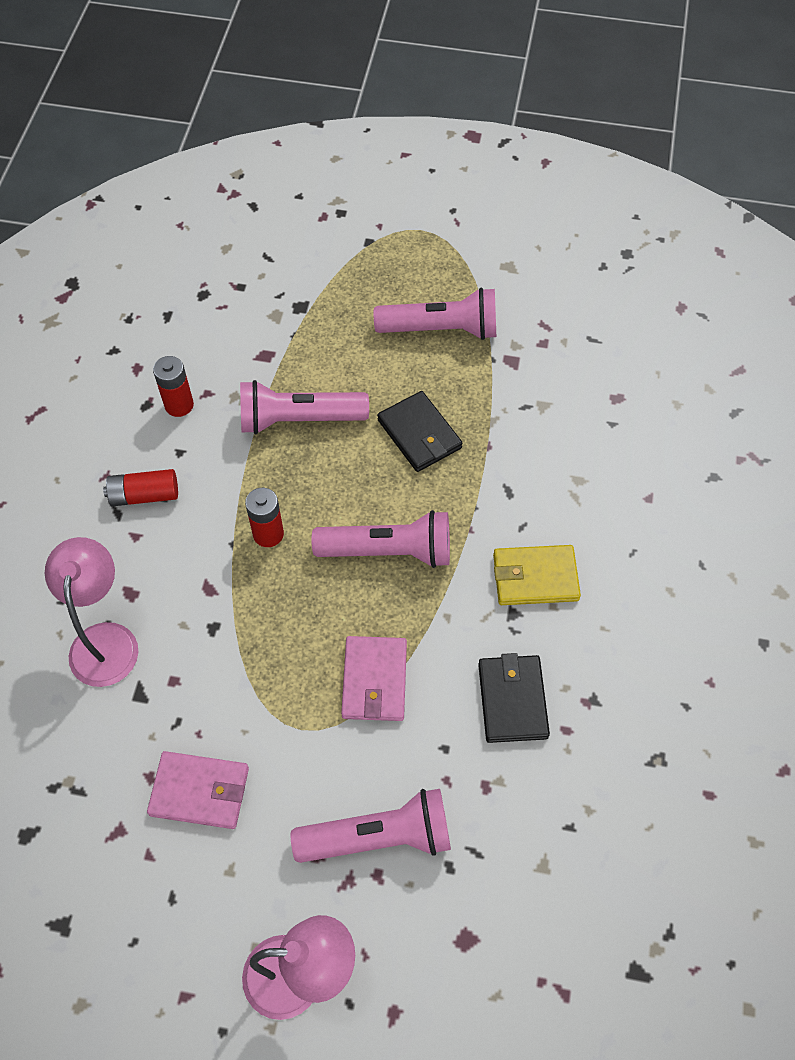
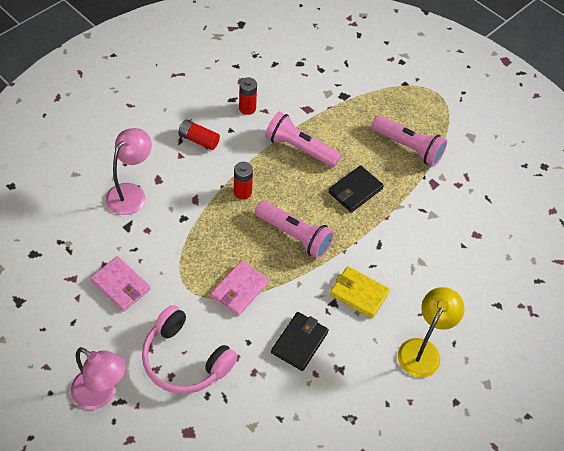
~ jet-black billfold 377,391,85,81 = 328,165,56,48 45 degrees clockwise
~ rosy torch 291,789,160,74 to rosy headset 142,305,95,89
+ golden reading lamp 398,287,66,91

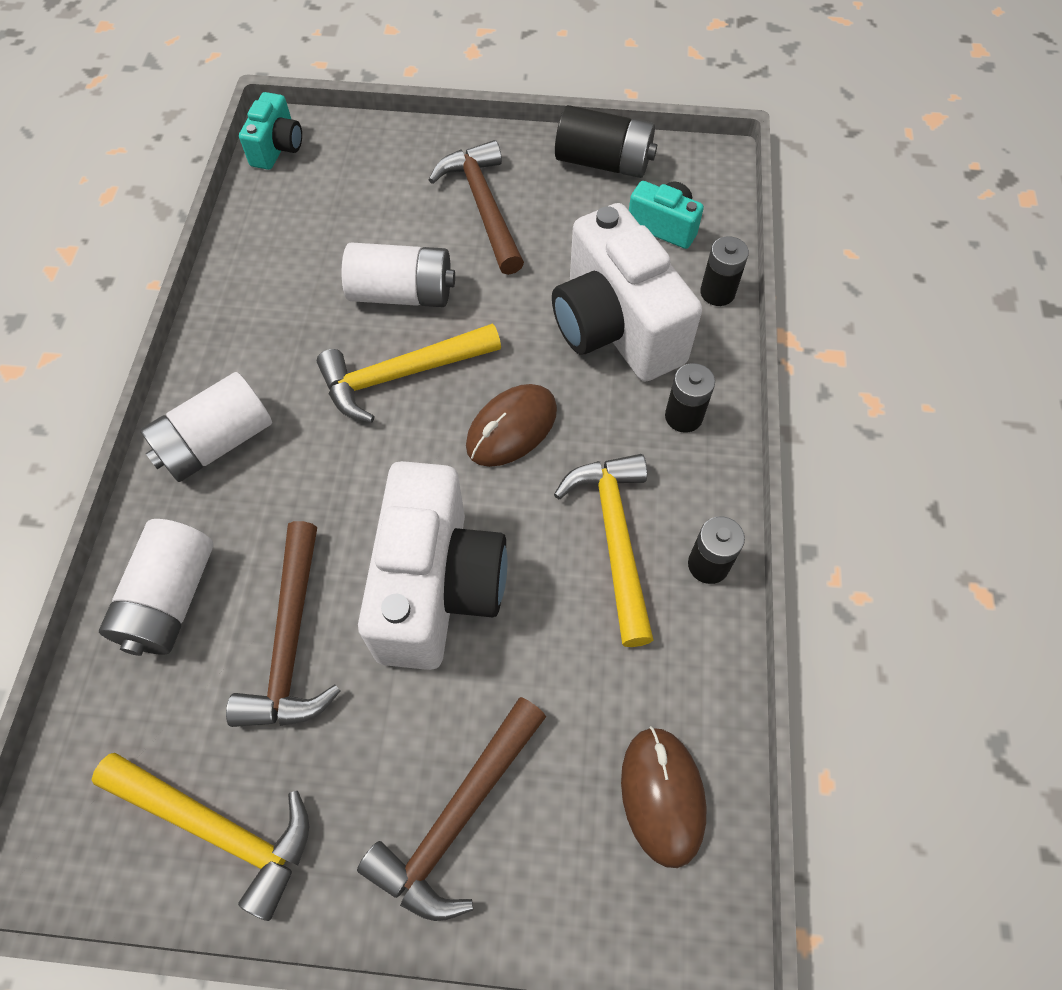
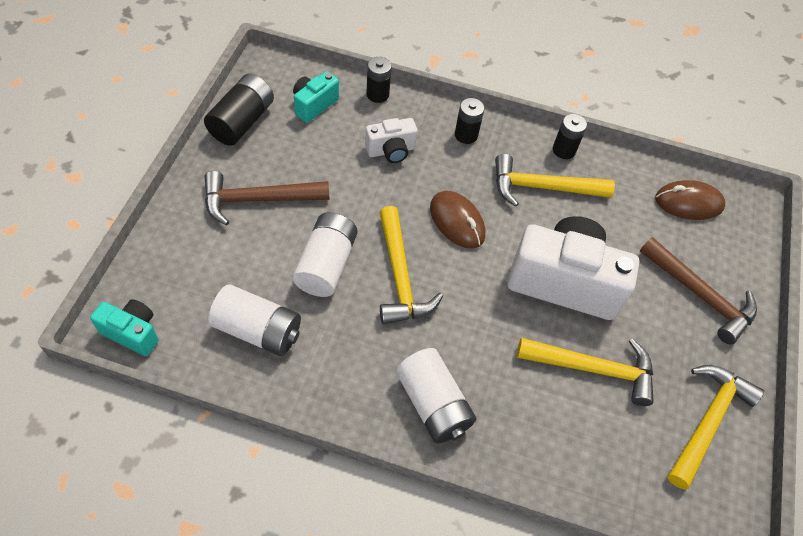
~ snow-white compact camera 552,203,150,178 = 365,118,53,45 x0.49
~ snow-white power cell 99,519,114,137 to 208,284,93,72
~ dark brown claw hammer 226,521,114,206 to golden claw hammer 517,338,137,68

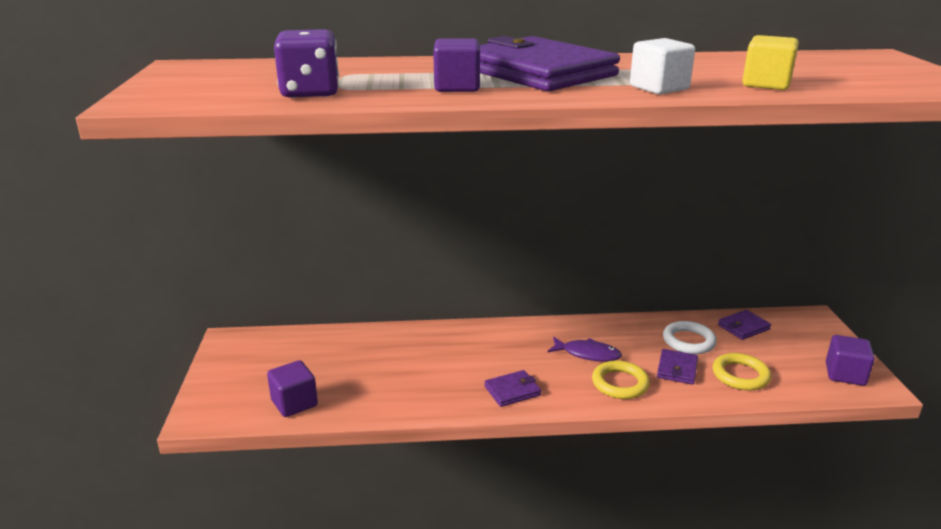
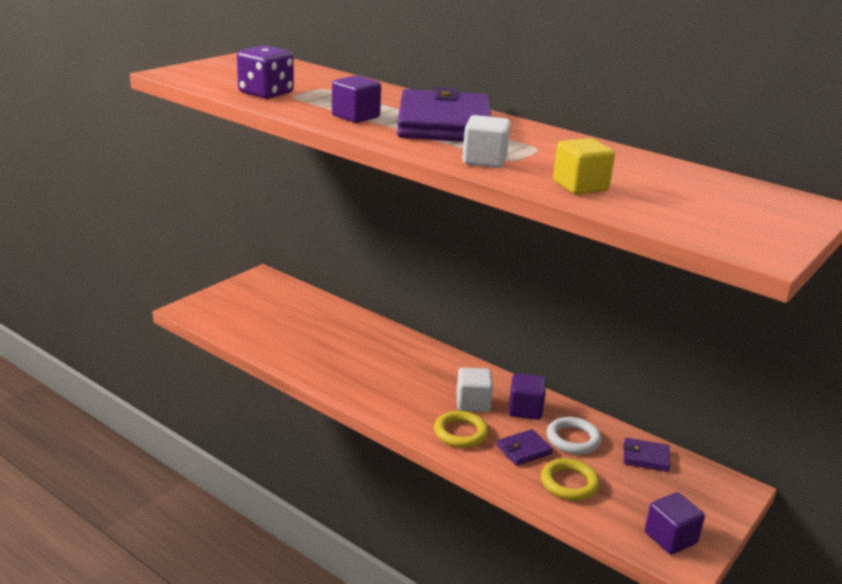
~ violet toy fish 548,337,74,25 to snow-white solid cube 456,367,37,45
~ violet solid cube 267,360,51,57 to 508,373,38,47
- violet billfold 484,370,57,37

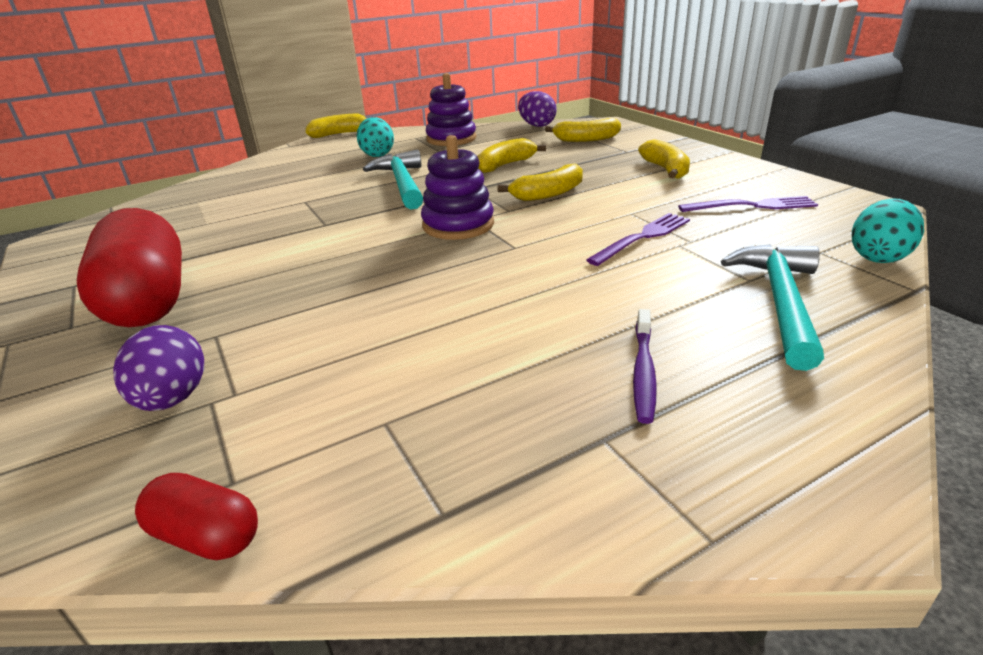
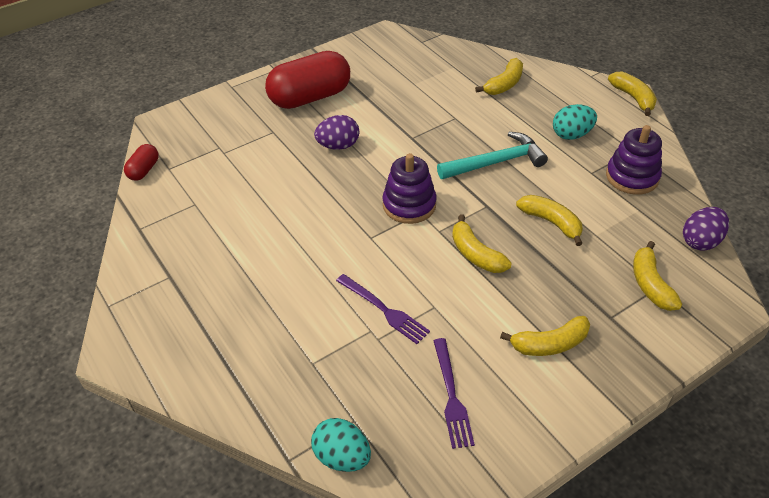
- aqua claw hammer 721,244,103,127
- violet tooth brush 633,309,24,115
~ violet toy egg 113,325,91,86 to 314,115,45,35
+ golden banana 475,58,48,37

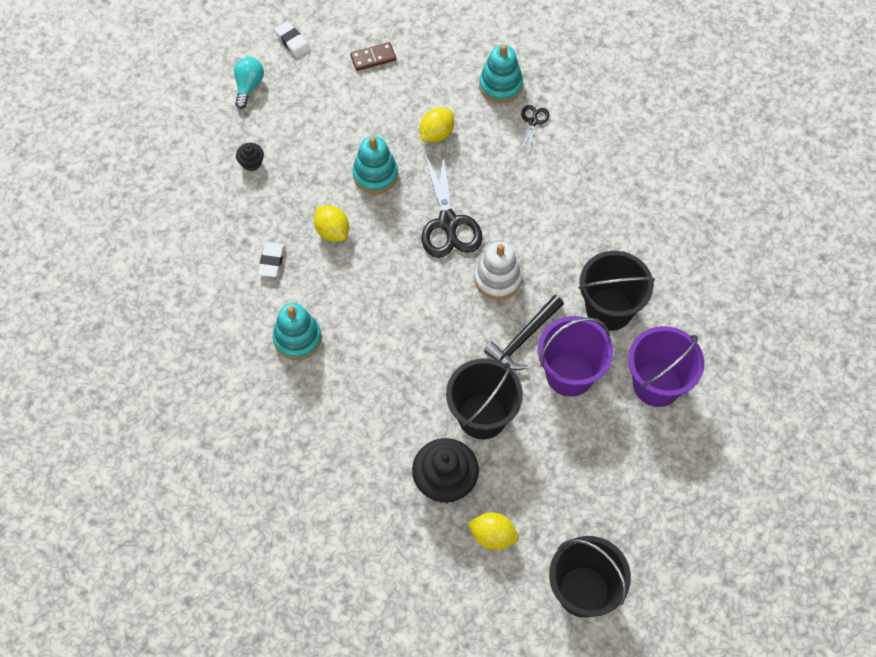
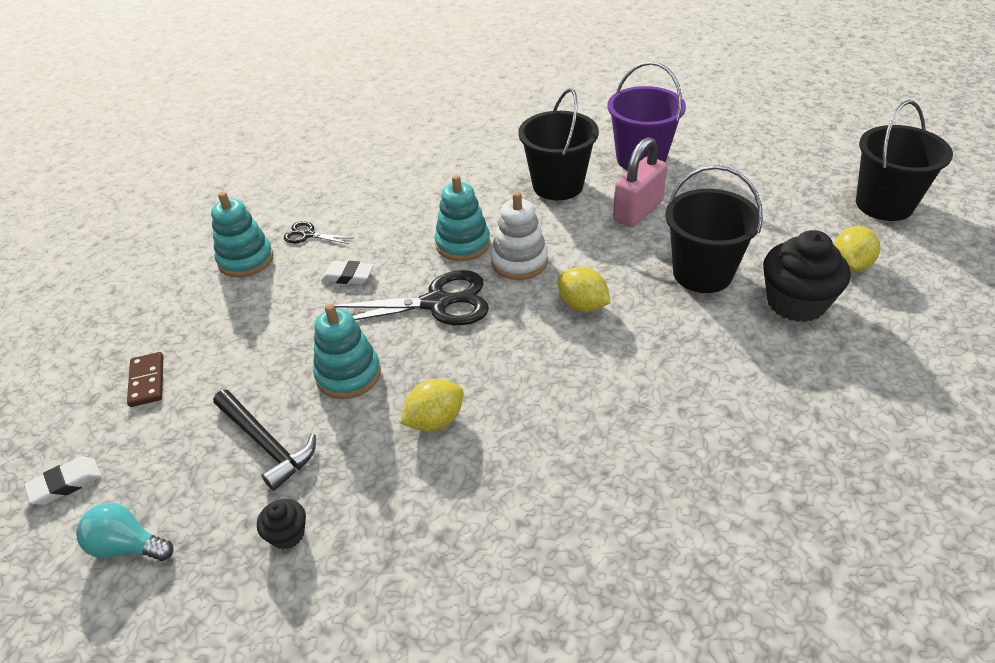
~ golden citrus fruit 420,108,34,35 to 558,267,52,45
~ snow-white pencil eraser 258,242,27,35 to 321,261,53,24
~ jet-black claw hammer 484,295,80,75 to 213,390,103,101
~ aqua ring stacker 273,303,49,57 to 434,175,56,86
~ violet sand bucket 538,316,75,81 to rosy padlock 613,137,54,90

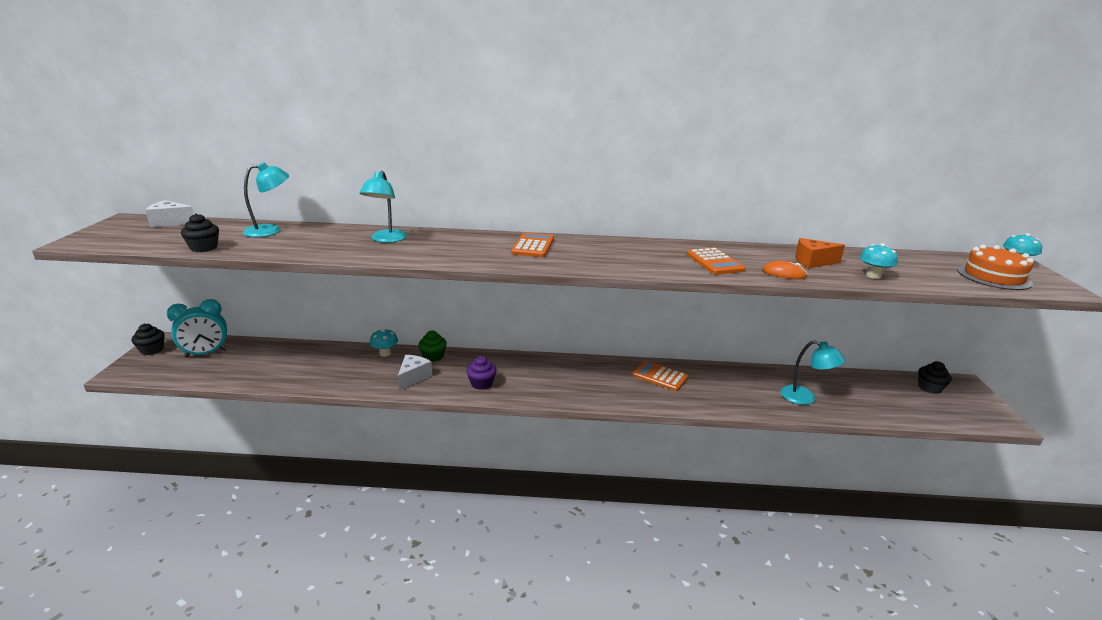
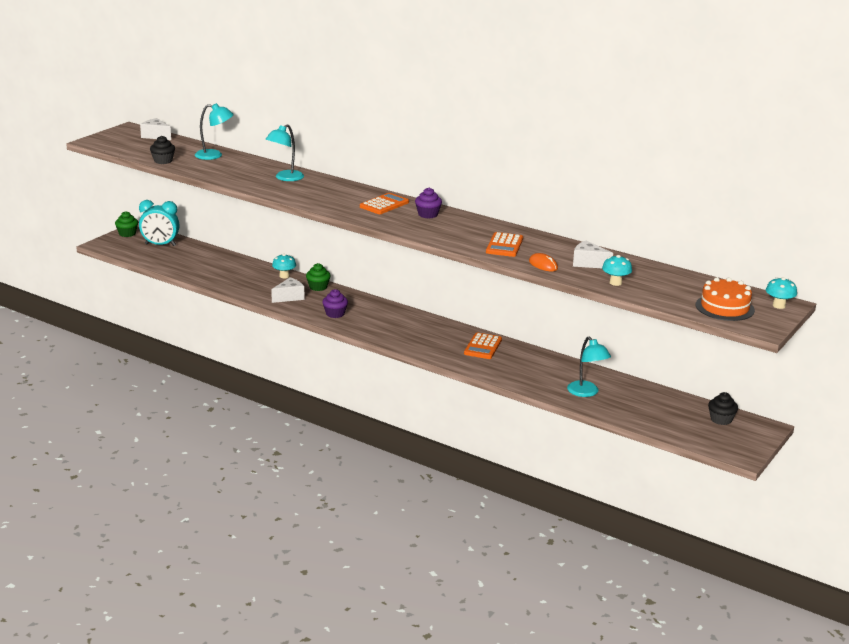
~ orange piece of cheese 795,238,50,31 to snow-white piece of cheese 573,240,40,28
~ jet-black muffin 132,324,33,31 to emerald muffin 115,211,23,26
~ orange pocket calculator 633,361,55,30 = 464,332,38,27 135 degrees counterclockwise
+ violet muffin 415,188,27,31

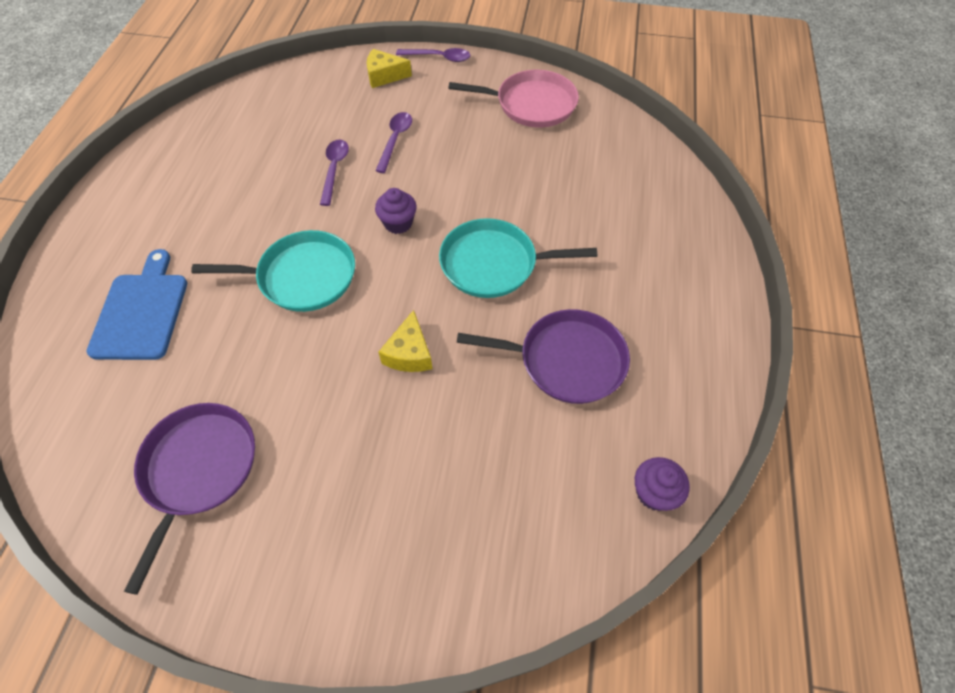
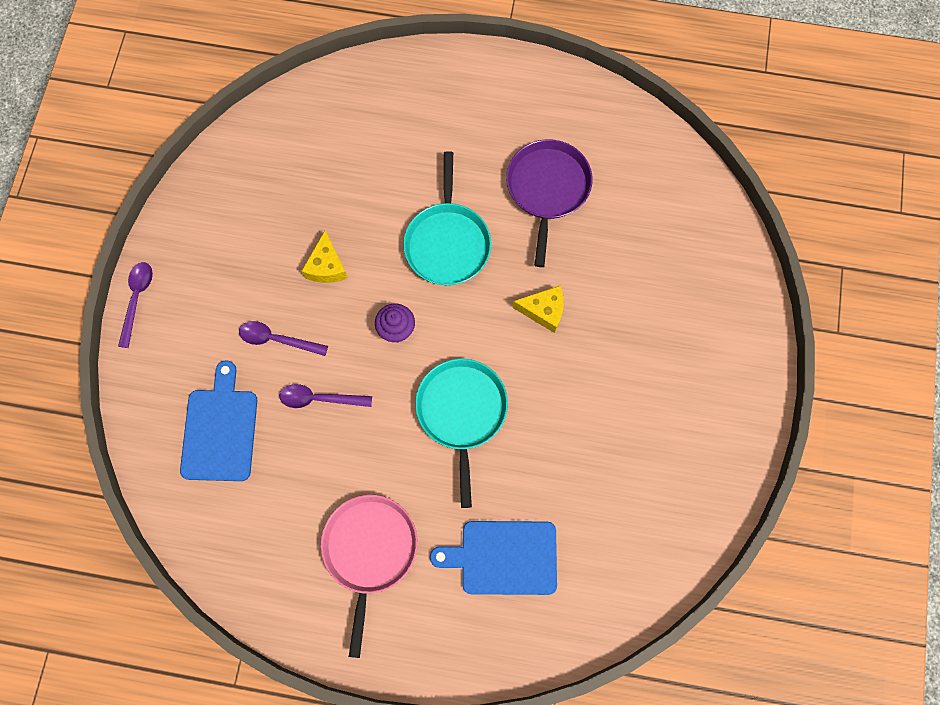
~ golden piece of cheese 367,49,45,39 to 301,230,47,53
~ rosy skillet 448,70,131,57 to 321,495,97,163
- violet skillet 124,403,131,192
- violet muffin 635,457,55,54
+ royal blue bread board 180,360,77,121

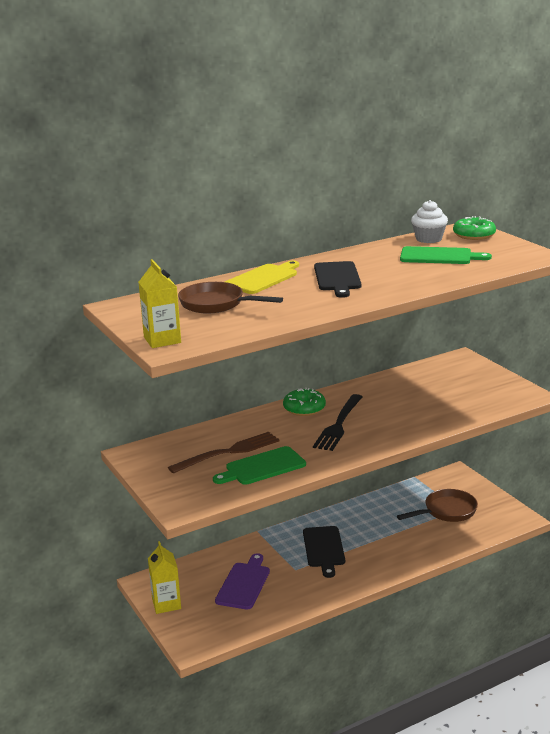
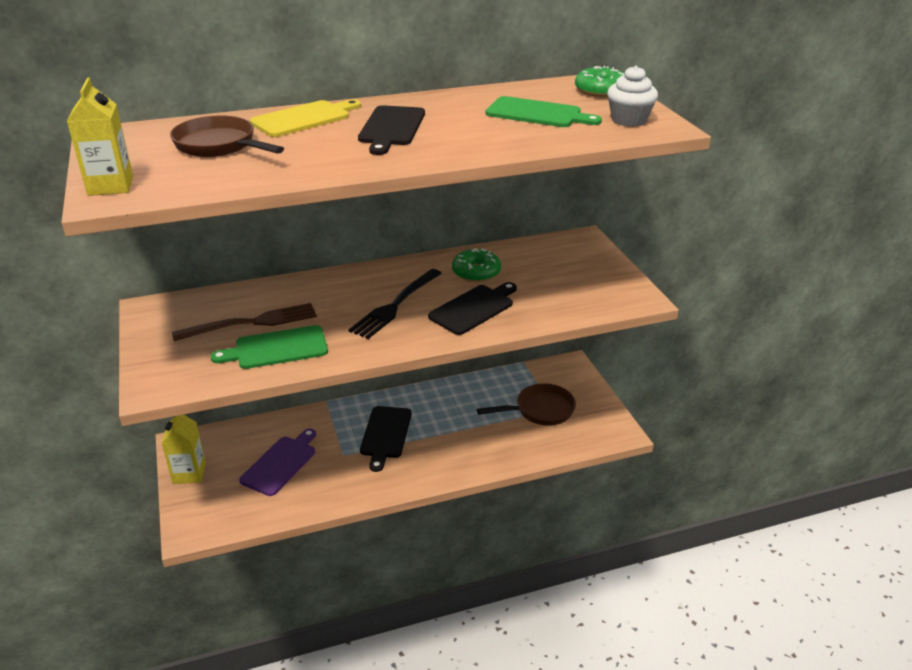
~ snow-white muffin 411,200,37,43 to 607,66,51,61
~ emerald donut 283,388,43,28 to 452,248,49,34
+ jet-black bread board 428,282,89,53

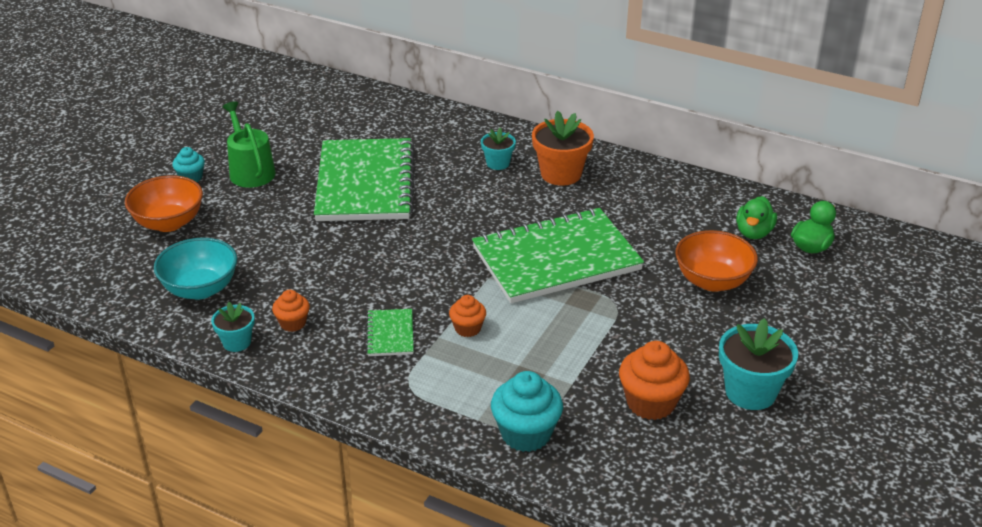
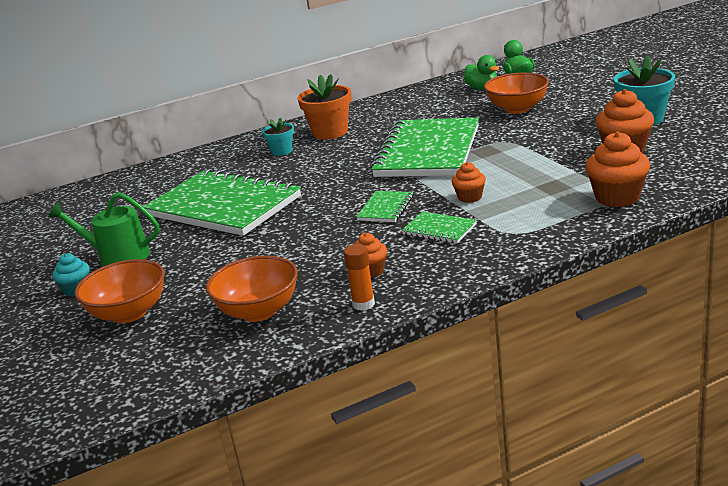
~ aqua bowl 154,238,83,62 to orange bowl 206,256,92,66
~ aqua plant pot 211,302,44,50 to orange glue stick 344,244,31,67
~ aqua muffin 491,371,72,81 to orange muffin 585,131,65,76
+ emerald notepad 356,191,57,31

